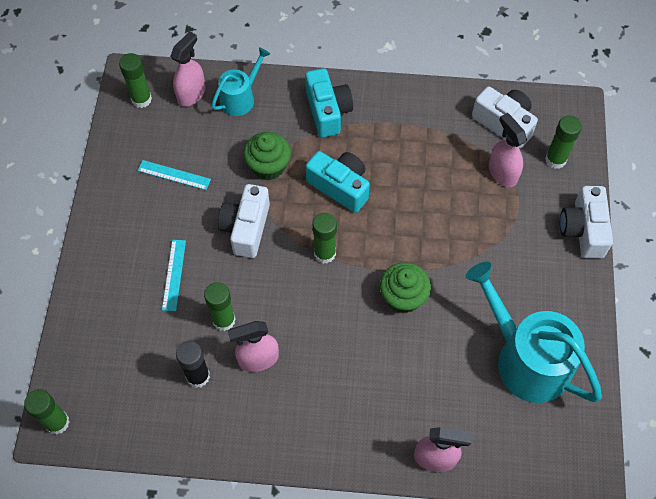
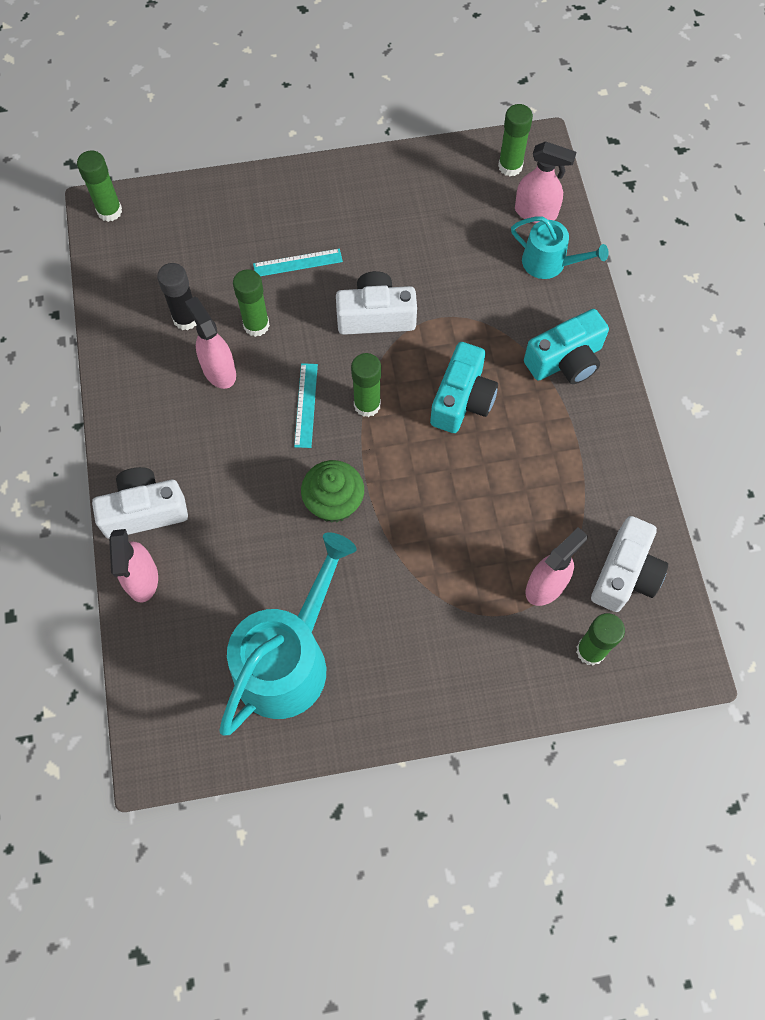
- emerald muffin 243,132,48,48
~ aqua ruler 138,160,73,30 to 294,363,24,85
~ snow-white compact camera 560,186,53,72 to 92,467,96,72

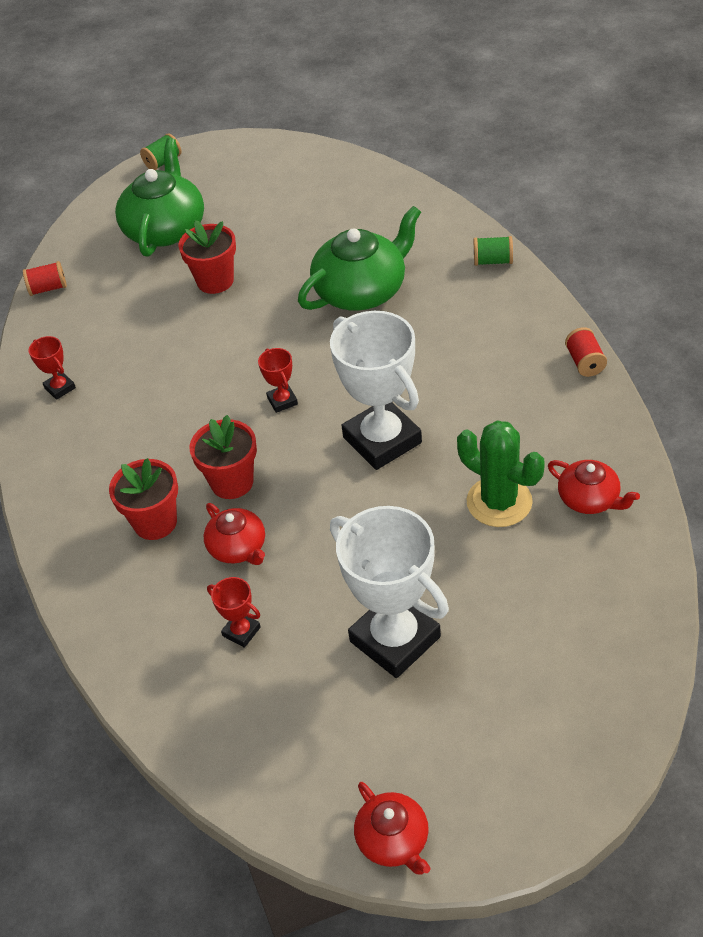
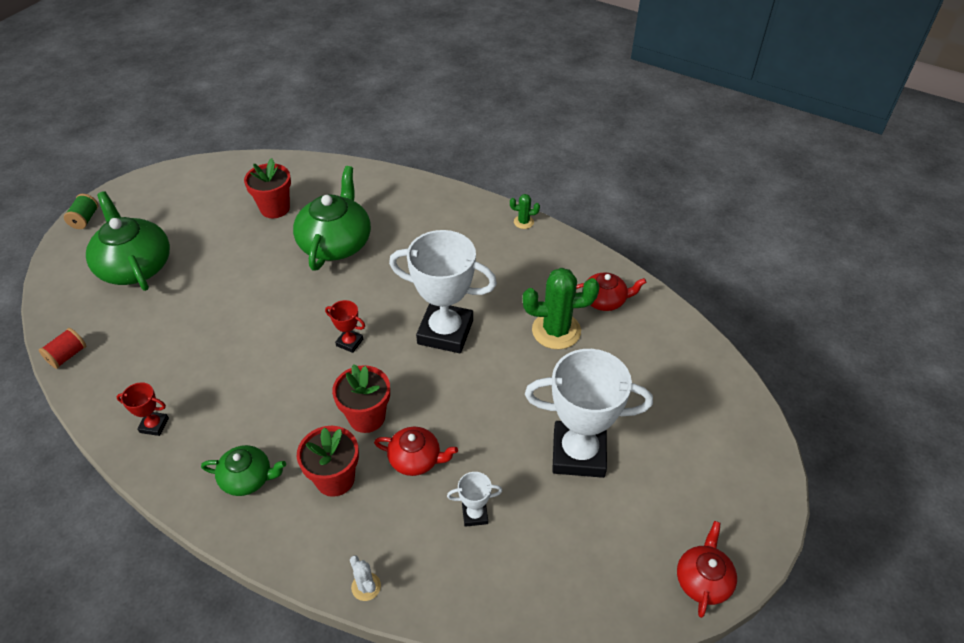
~ crimson plant pot 179,220,57,74 to 244,158,47,60
- emerald reel of thread 474,236,39,30
~ crimson reel of thread 565,327,42,50 to emerald saguaro cactus 510,194,30,35
~ crimson award cup 207,577,53,71 to snow-white award cup 447,472,55,55
~ crimson china teapot 354,782,77,92 = 677,521,60,97 90 degrees counterclockwise
+ emerald china teapot 201,445,85,51
+ snow-white saguaro cactus 350,556,31,45

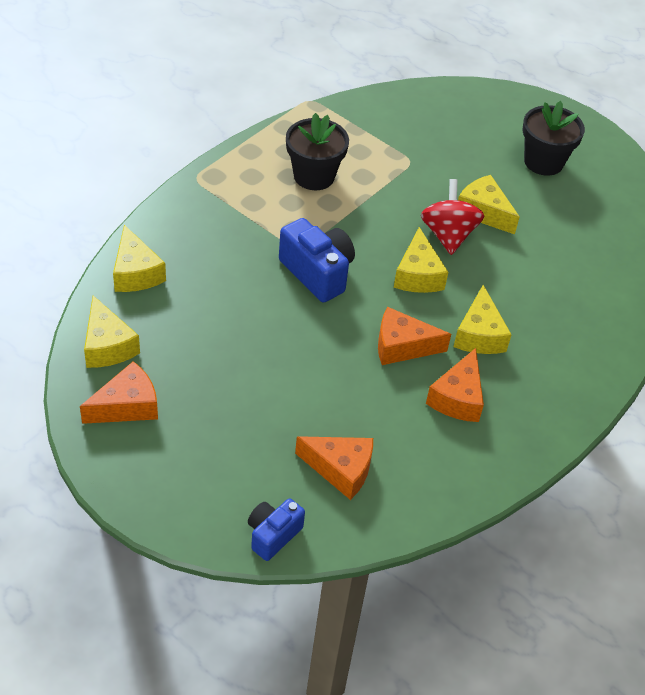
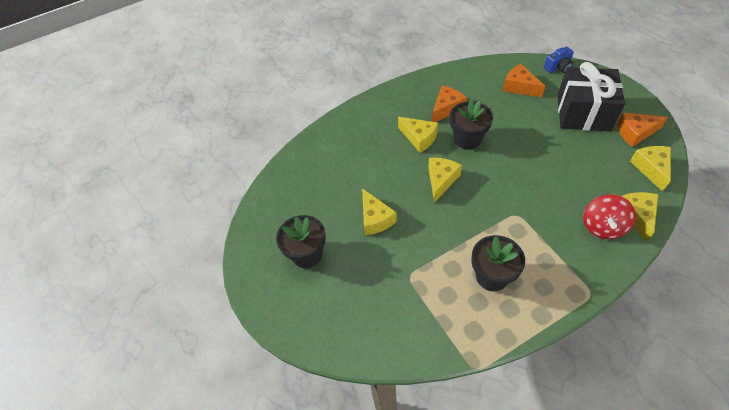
~ crimson toy top 421,179,63,76 to 583,194,53,45
- royal blue compact camera 279,218,76,84
~ golden piece of cheese 453,285,59,69 = 398,117,40,36 105 degrees clockwise
~ orange piece of cheese 378,307,73,58 to jet-black plant pot 450,99,43,51
+ jet-black gift 557,62,68,70

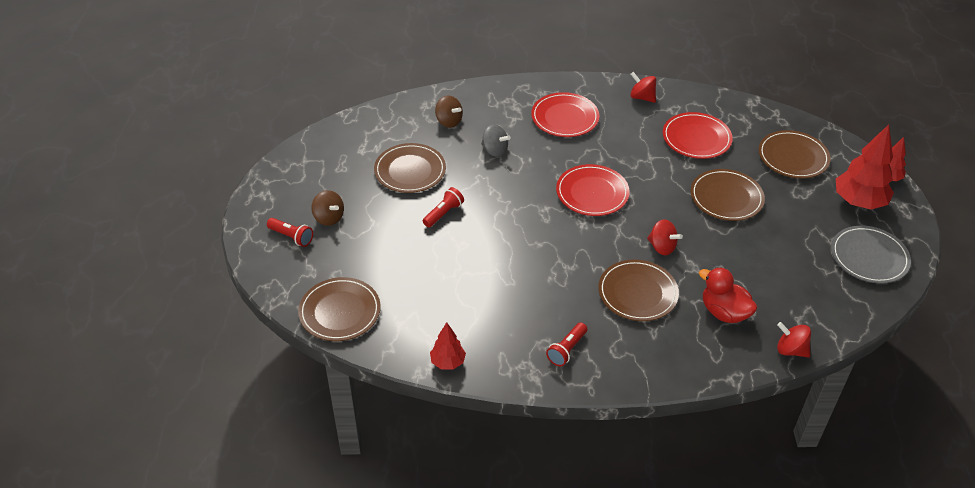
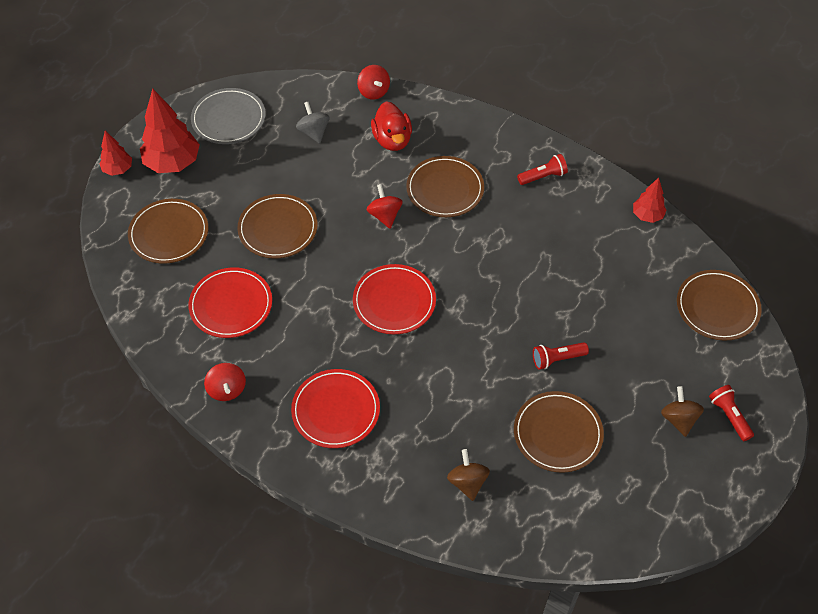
~ ash-grey toy top 481,124,30,33 to 296,102,34,42

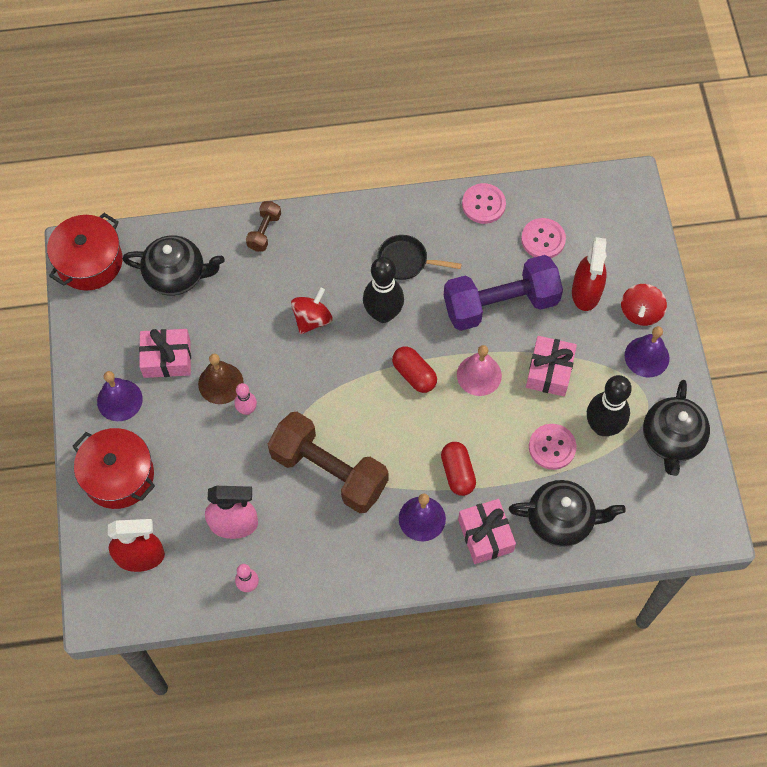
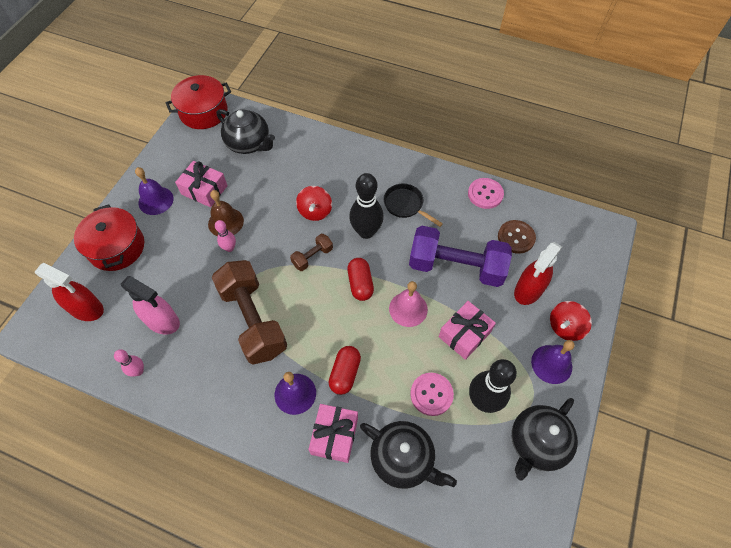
~ dark brown dumbbell 246,201,35,50 to 290,234,43,37
~ rosy button 521,218,45,40 to dark brown button 498,220,38,34
~ crimson toy top 291,287,41,47 = 296,186,36,35 120 degrees clockwise

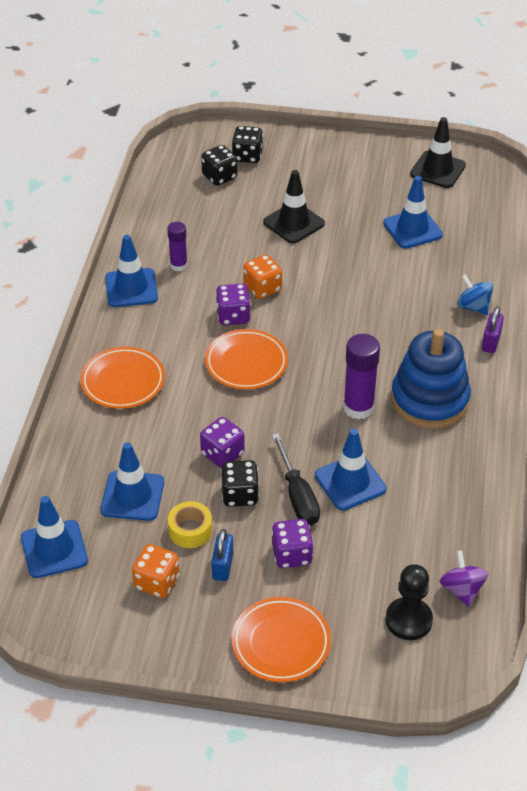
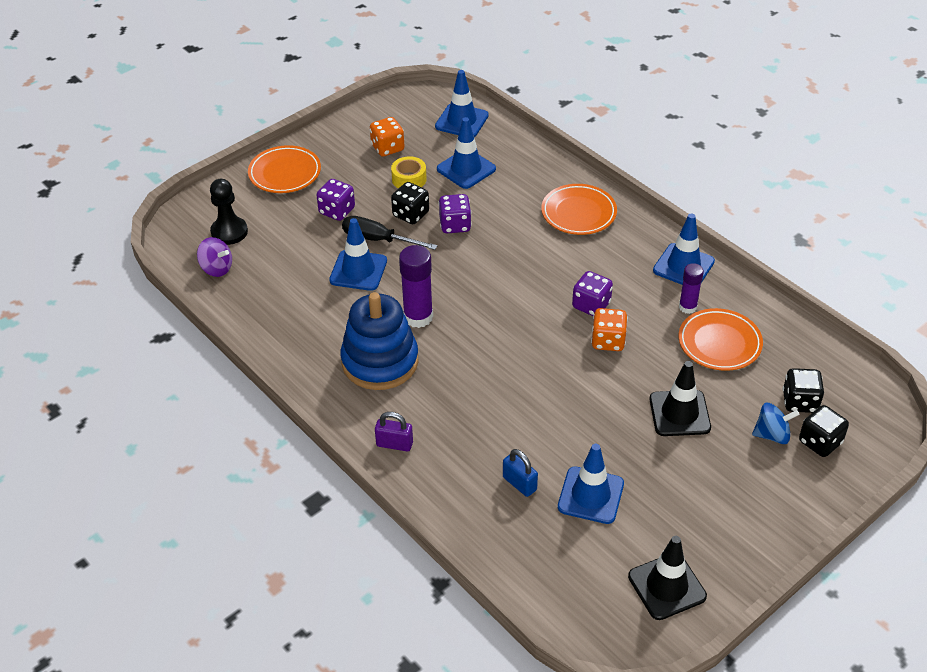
~ royal blue toy top 457,274,36,42 to 752,403,48,41
~ violet padlock 482,306,22,47 = 375,412,38,40 45 degrees counterclockwise
~ orange dinner plate 205,329,83,60 to 678,308,85,63
~ royal blue padlock 212,529,21,52 to 503,449,35,48

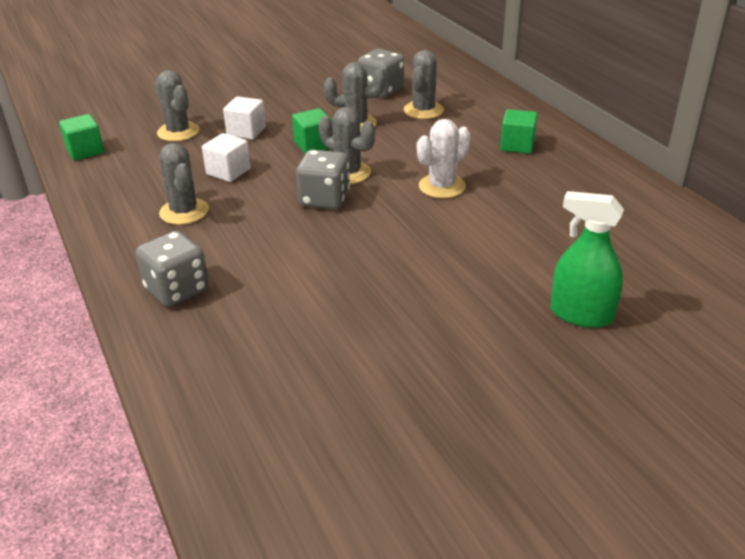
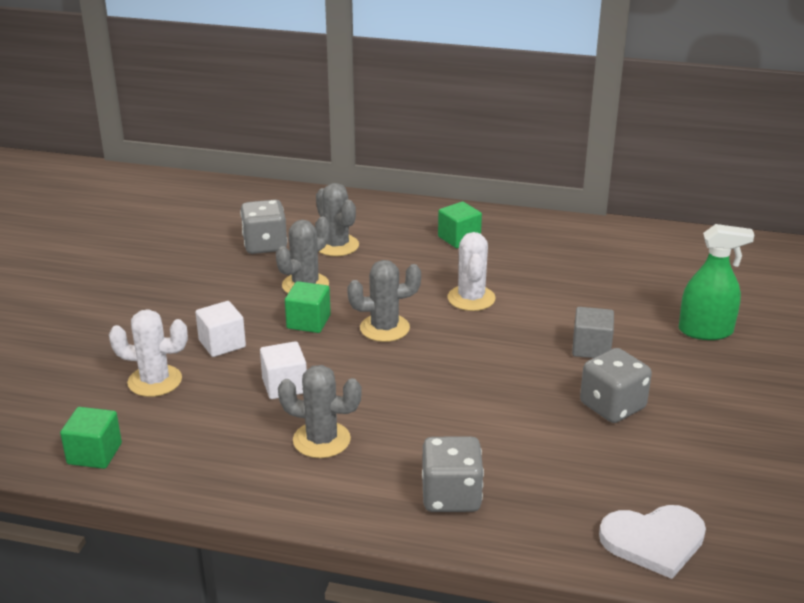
~ ash-grey saguaro cactus 155,70,44,72 to snow-white saguaro cactus 109,309,79,88
~ ash-grey die 296,149,54,60 to 580,348,72,75
~ emerald spray cleaner 550,191,74,137 = 679,224,75,116 150 degrees counterclockwise
+ ash-grey solid cube 572,307,42,51
+ snow-white love heart 599,505,107,74

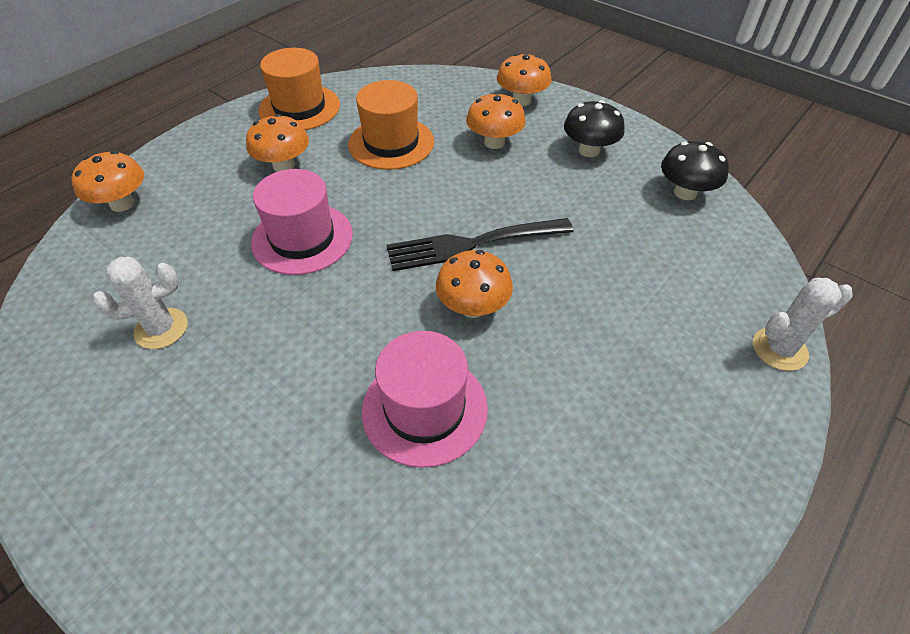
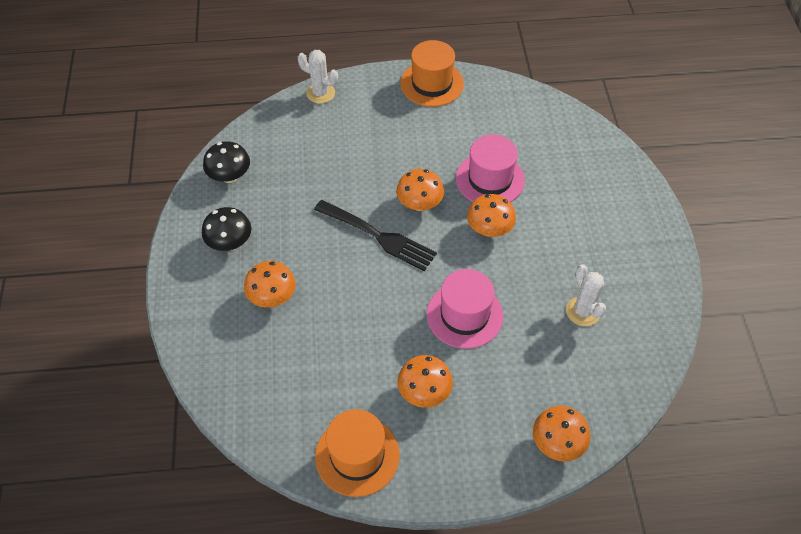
~ orange toadstool 497,53,55,53 to 467,194,49,43
~ orange tall hat 348,80,86,90 to 400,40,64,67
~ snow-white saguaro cactus 93,257,95,92 = 566,264,40,62 45 degrees clockwise

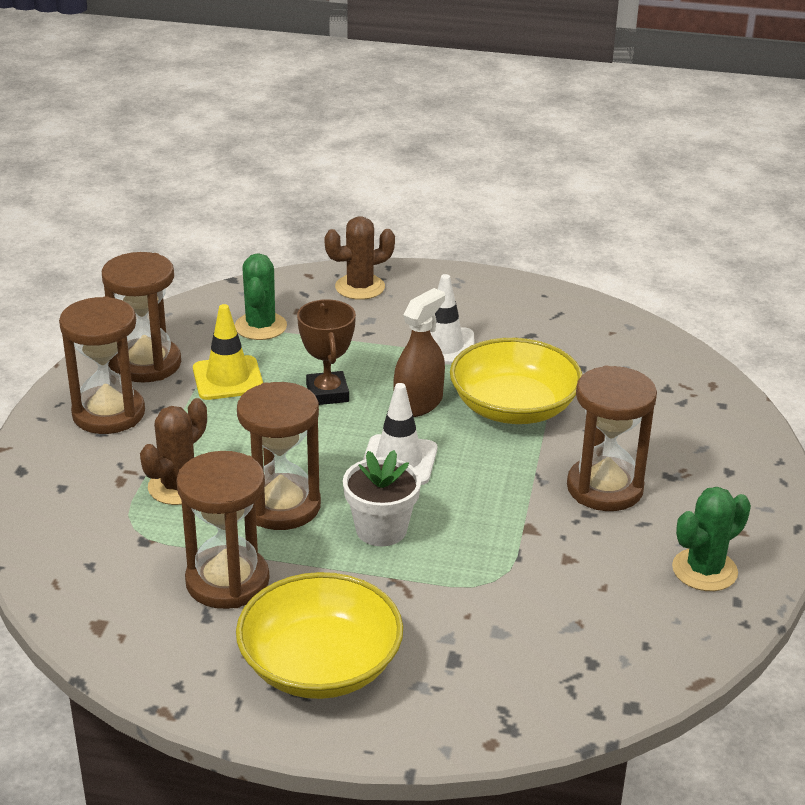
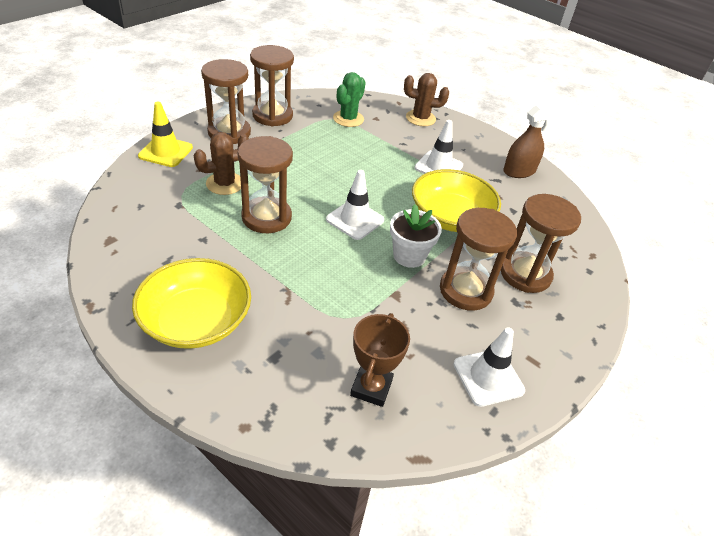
~ dark brown spray cleaner 394,288,51,129 to 503,105,56,73
~ dark brown award cup 297,299,59,106 to 350,313,60,94
~ golden road cone 193,304,70,96 to 138,102,55,65
~ snow-white plant pot 343,450,78,96 to 390,204,52,64
~ dark brown sand timer 176,451,93,158 to 501,194,80,99
~ emerald saguaro cactus 672,487,79,104 to snow-white road cone 453,328,72,79

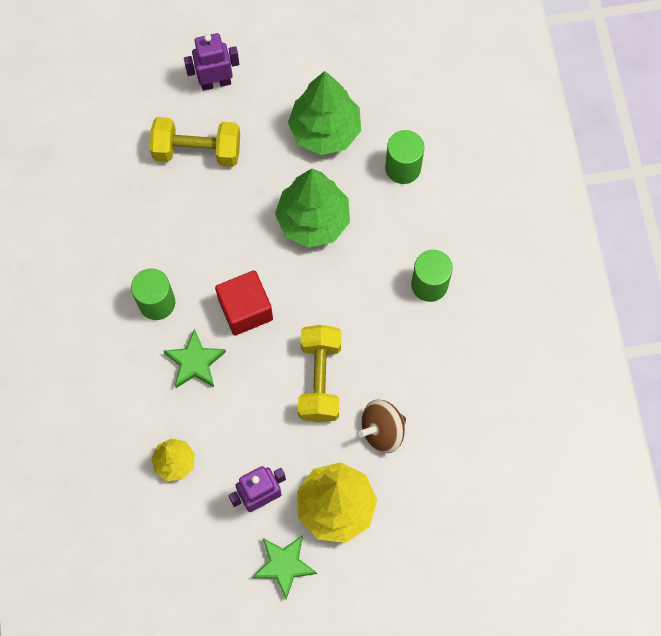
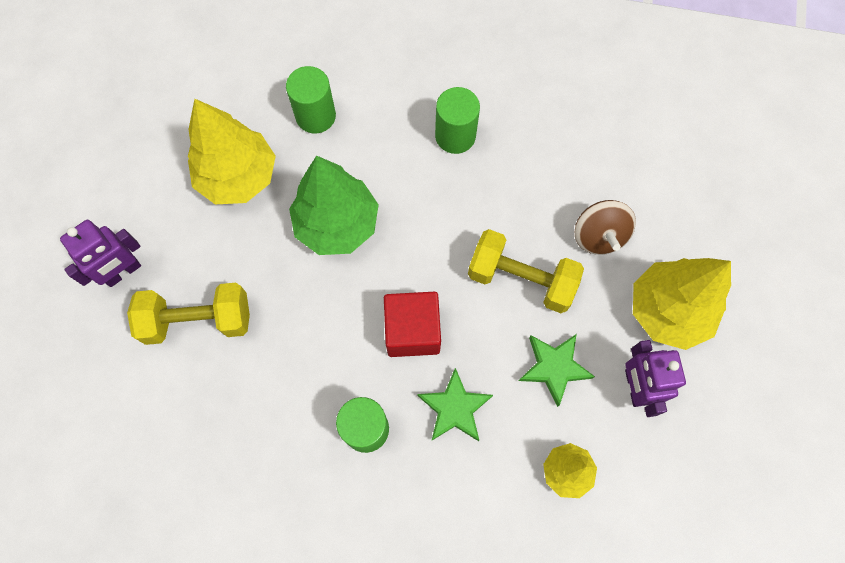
~ violet robot figure 184,33,55,58 = 60,220,81,67 135 degrees counterclockwise
~ emerald fir tree 288,71,73,84 to golden fir tree 188,99,88,105
~ golden dumbbell 150,117,90,50 = 127,283,123,62 60 degrees clockwise
~ emerald star shape 252,535,65,64 to 519,334,76,73

